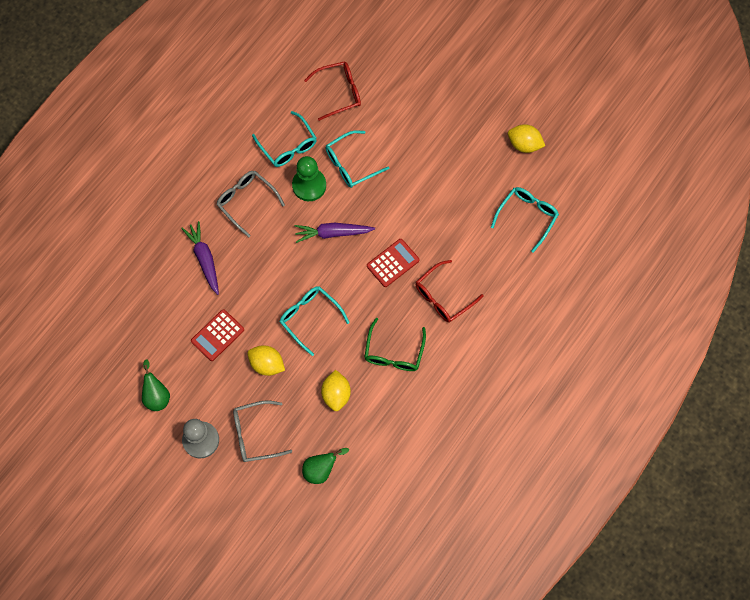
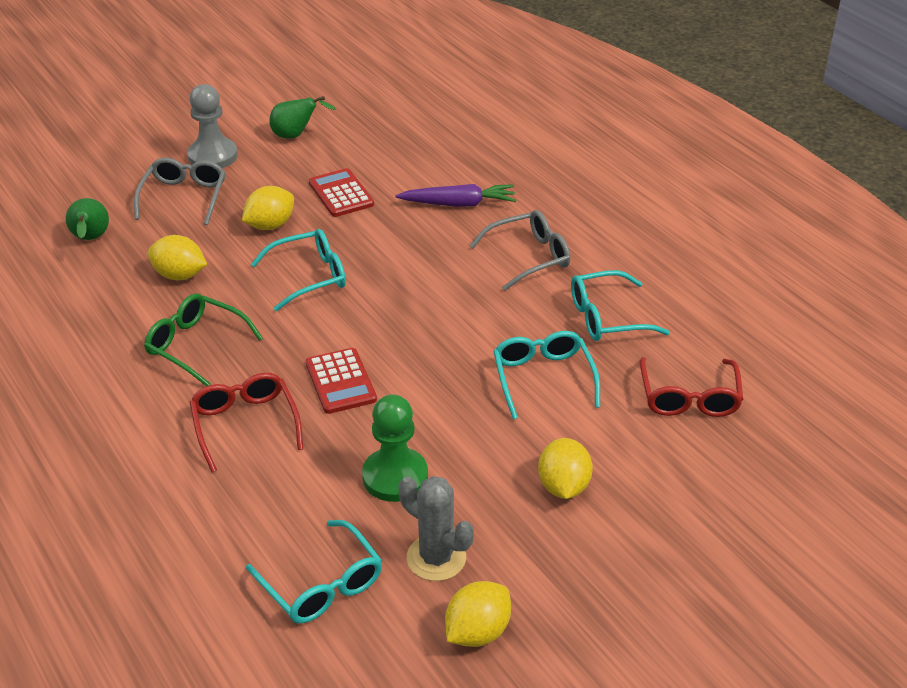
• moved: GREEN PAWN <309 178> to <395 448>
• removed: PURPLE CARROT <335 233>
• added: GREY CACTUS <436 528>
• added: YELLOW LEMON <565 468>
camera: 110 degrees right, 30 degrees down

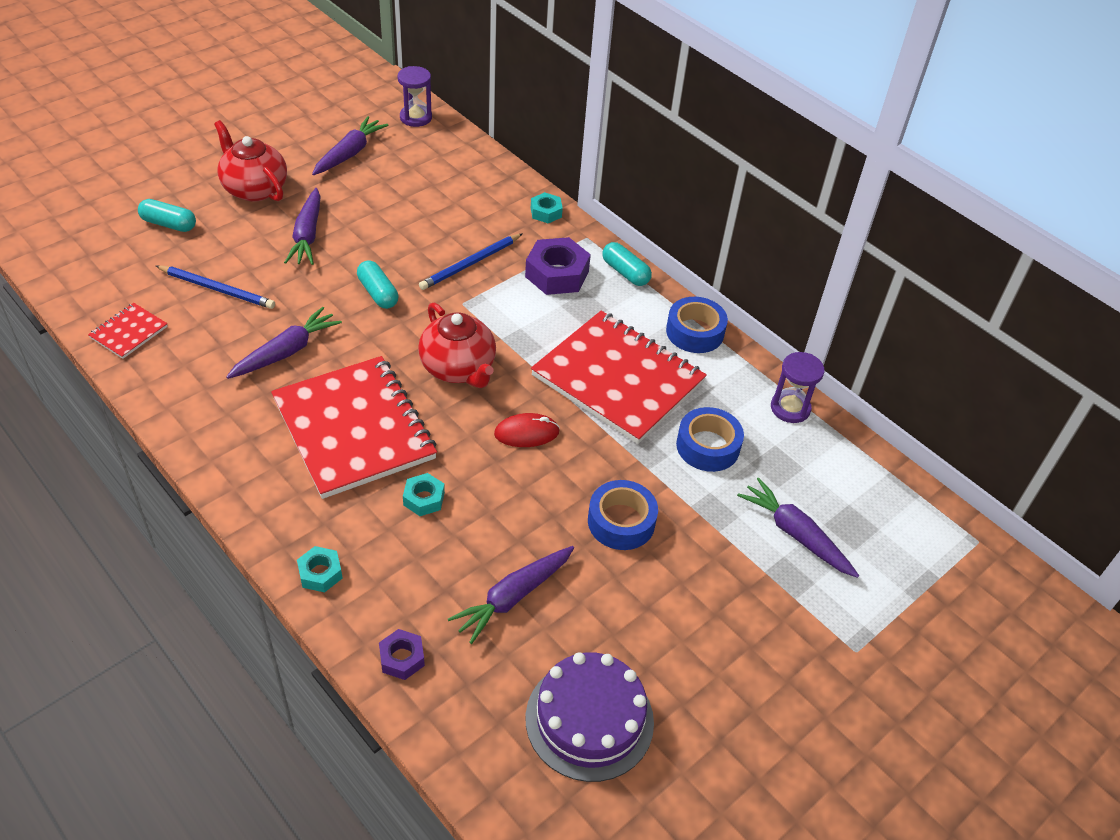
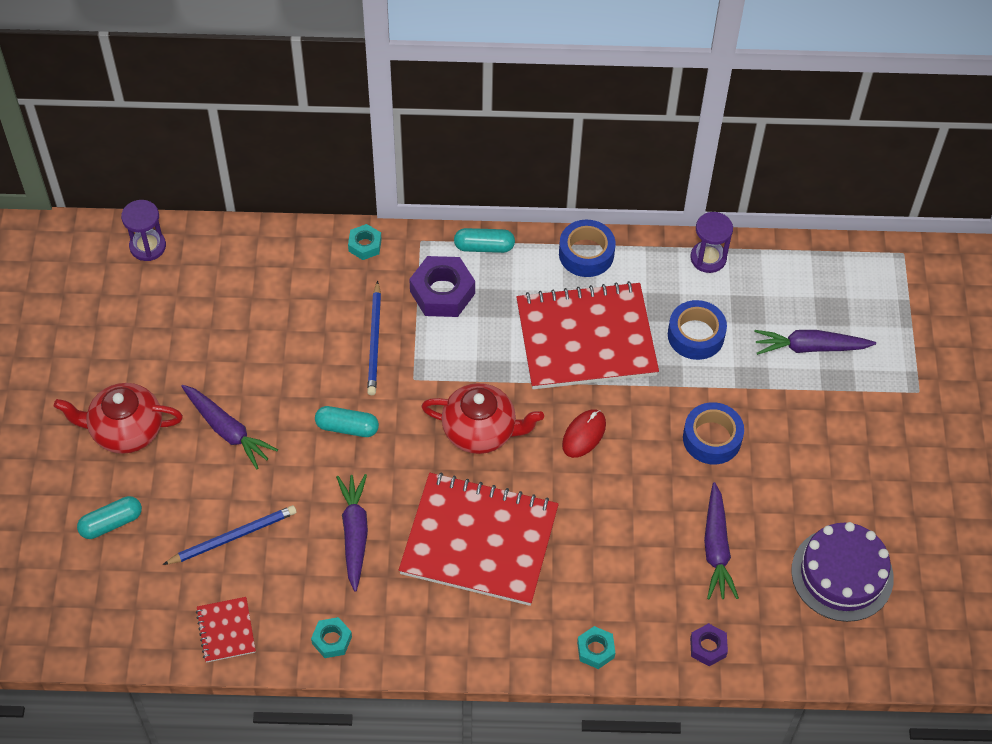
• removed: PURPLE CARROT <350 145>
• moved: TURQUOISE NUT <424 494> to <331 637>
camera: 45 degrees left, 10 degrees up

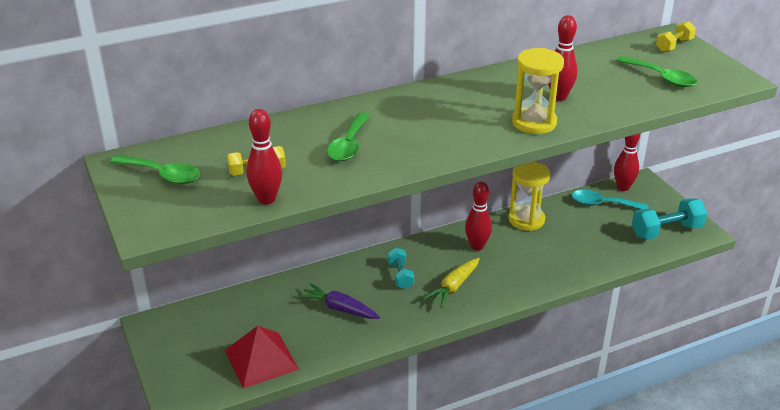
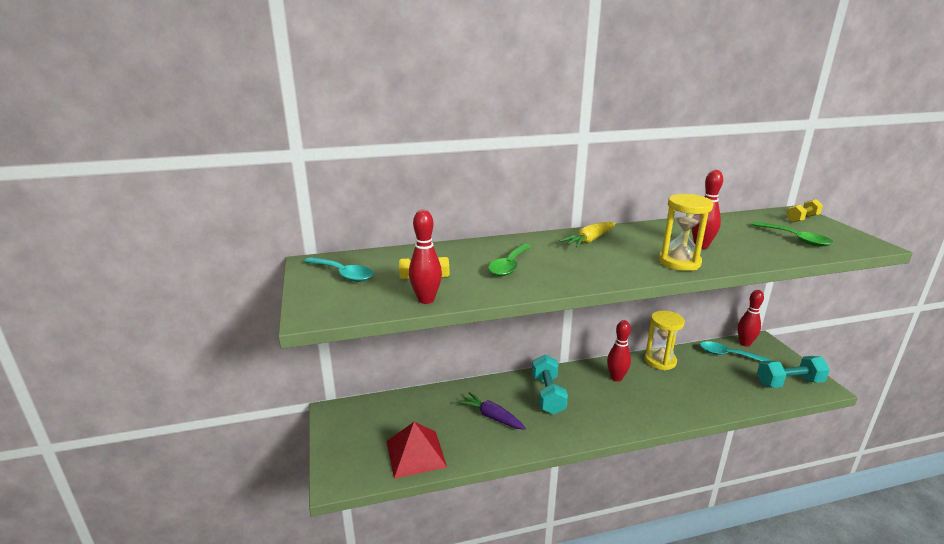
• recoloured: GREEN SPOON <155 169> to TURQUOISE SPOON <339 269>
• resized: TURQUOISE DUMBBELL <400 268> = <550 384> x1.64
• moved: YELLOW CARROT <451 283> to <587 234>
camera: 10 degrees right, 10 degrees down

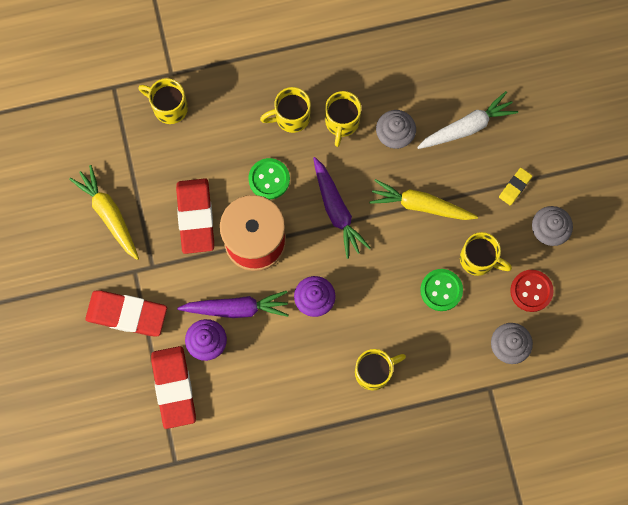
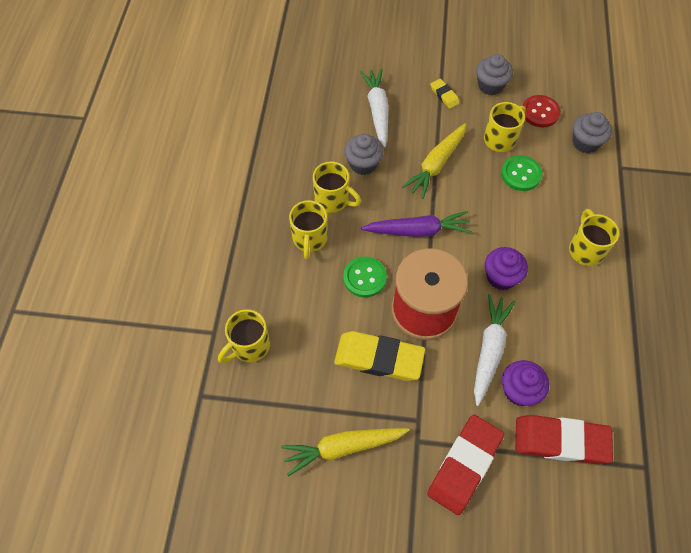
• recoloured: RED ERASER <195 216> to YELLOW ERASER <379 356>
• recoloured: PURPLE CARROT <233 304> to WHITE CARROT <495 350>
camera: 70 degrees left, 15 degrees down

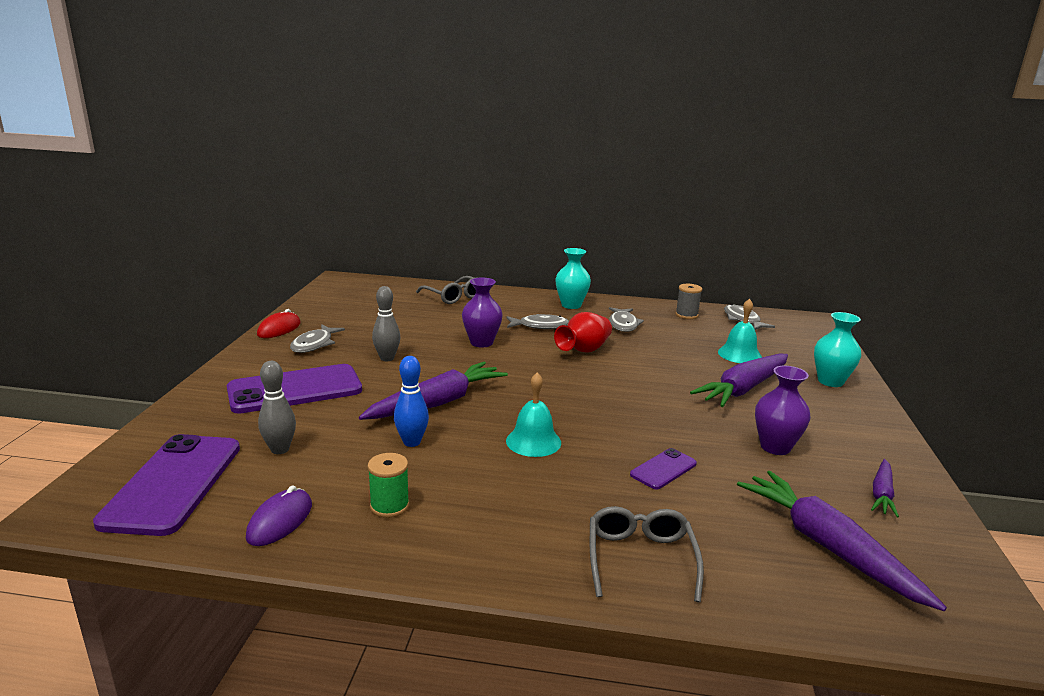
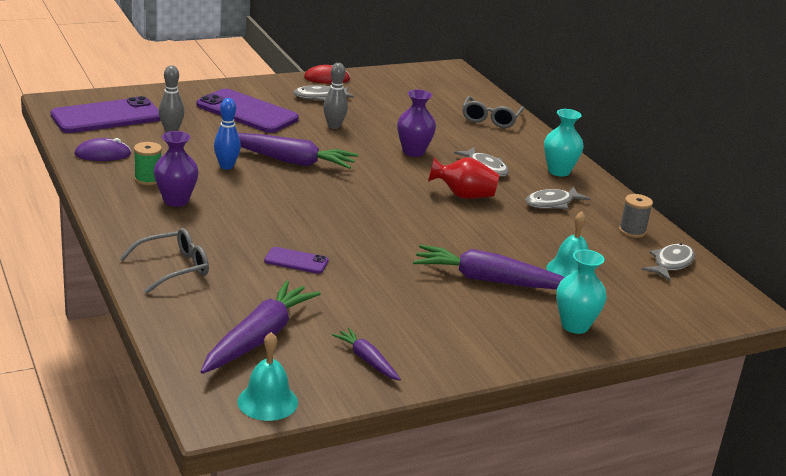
• moved: TURQUOISE BELL <533 414> to <267 376>
• moved: PURPLE VASE <783 410> to <176 169>
• turned: PURPLE CARROT <885 488> = <366 354> 60 degrees clockwise
camera: 55 degrees right, 5 degrees up

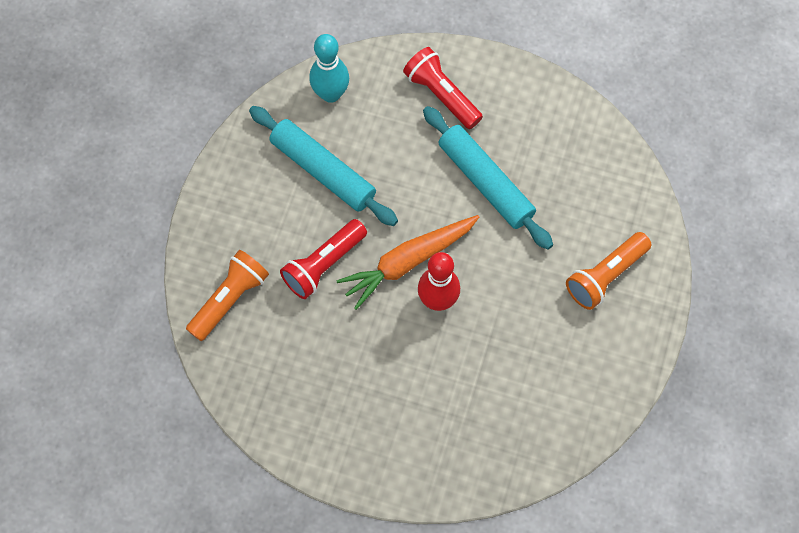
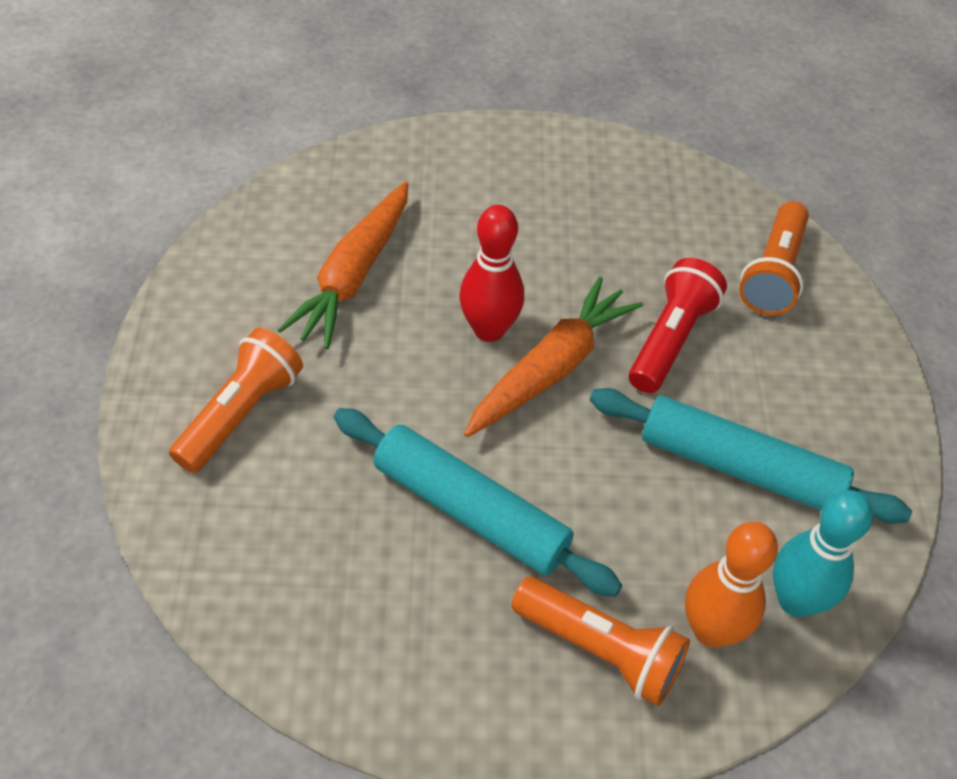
• recoloured: RED FLASHLIGHT <443 88> to ORANGE FLASHLIGHT <600 641>
• added: ORANGE CARROT <342 265>
• added: ORANGE BOWLING PIN <731 585>
camera: 160 degrees right, 15 degrees down

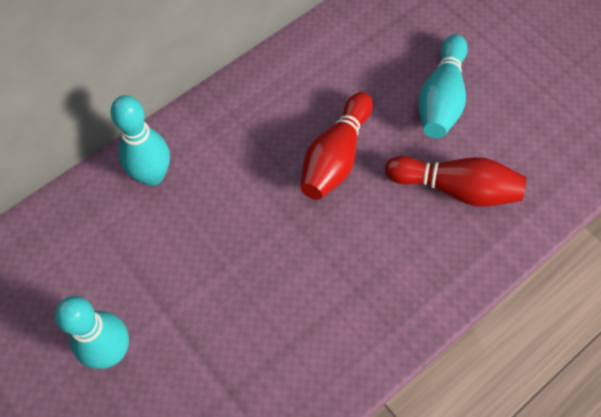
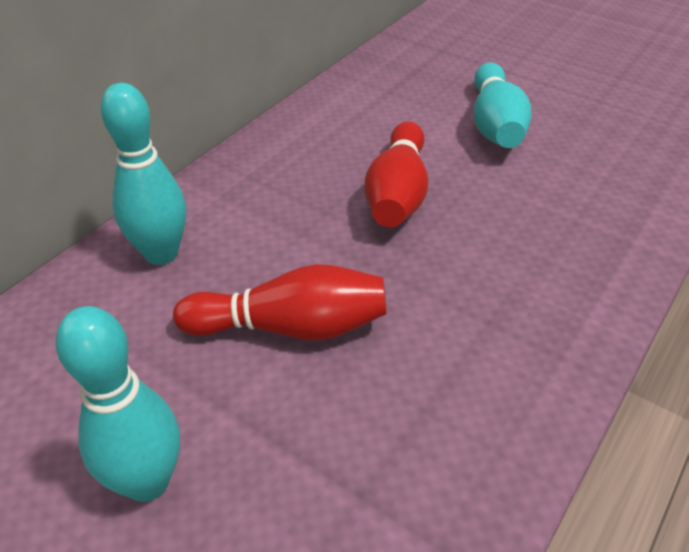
• moved: RED BOWLING PIN <455 181> to <280 302>
camera: 15 degrees left, 20 degrees down

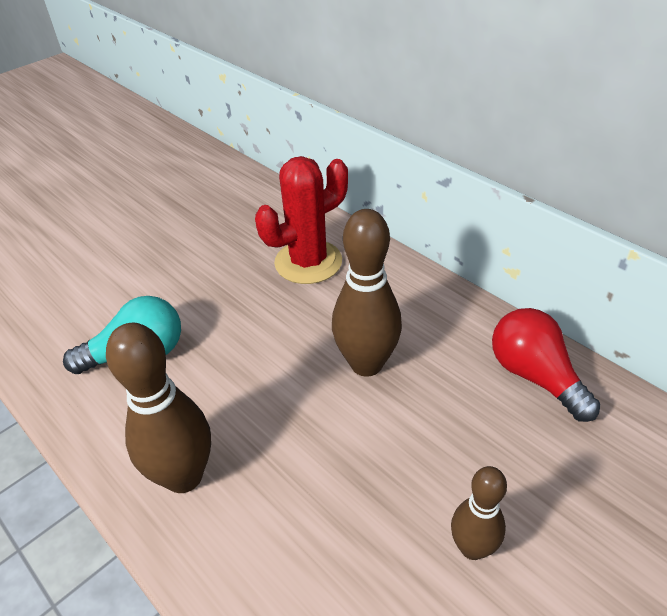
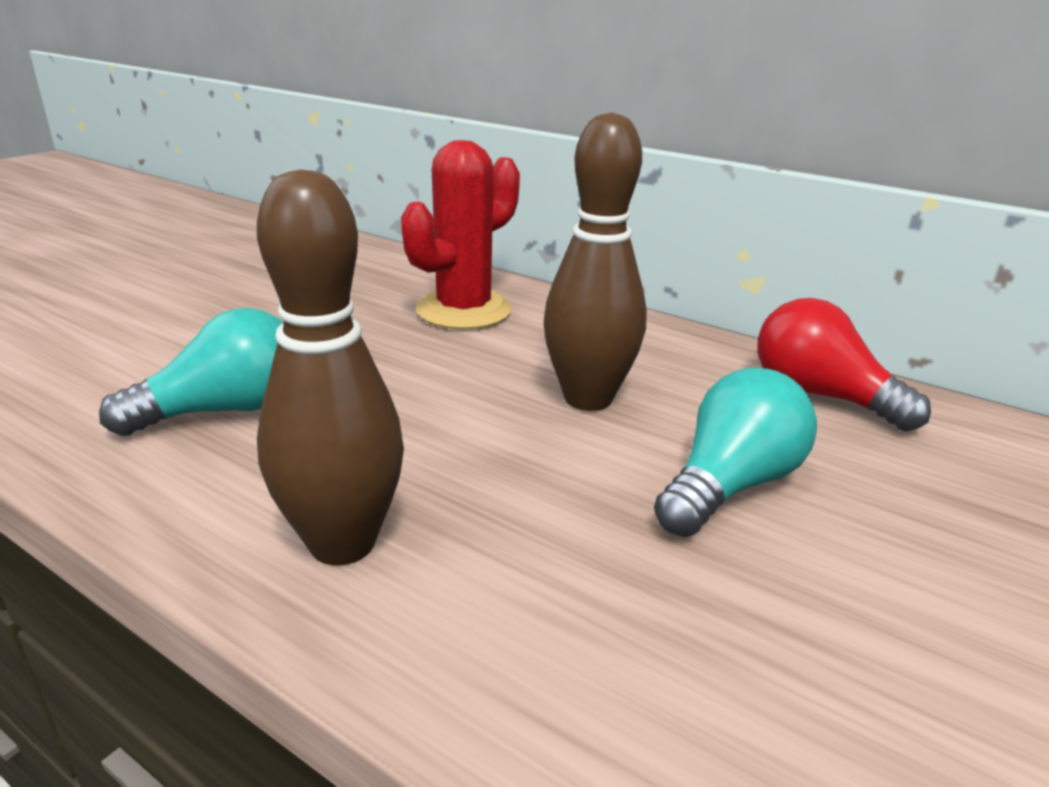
• removed: BROWN BOWLING PIN <479 513>
• added: TURQUOISE LIGHT BULB <735 452>
camera: 15 degrees left, 15 degrees down

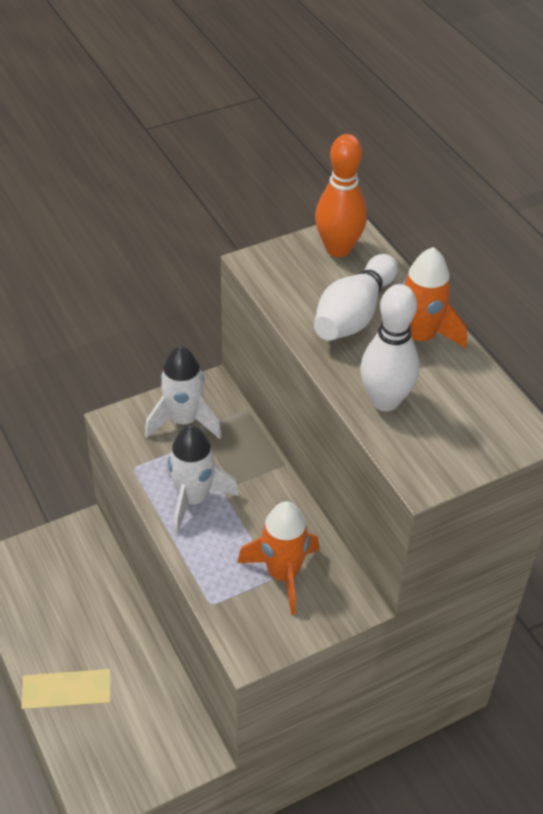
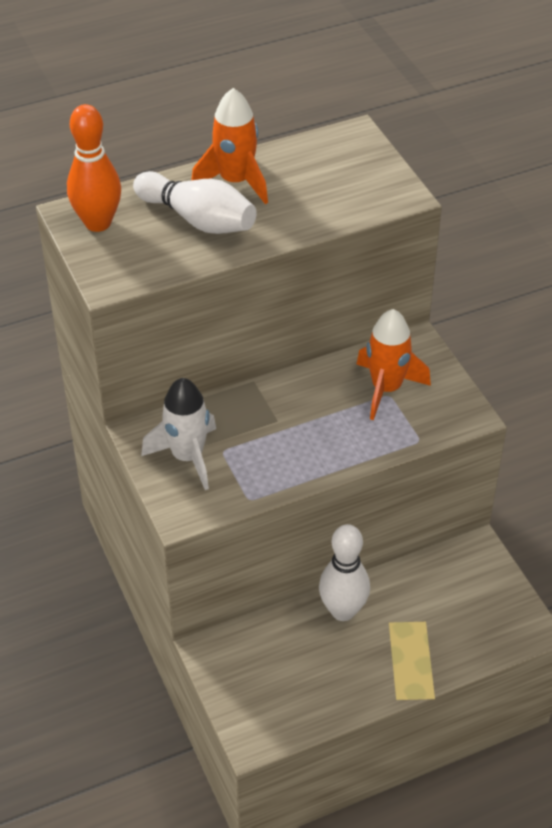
• removed: WHITE ROCKET <202 479>
• moved: WHITE BOWLING PIN <389 347> to <344 572>
camera: 85 degrees left, 0 degrees up

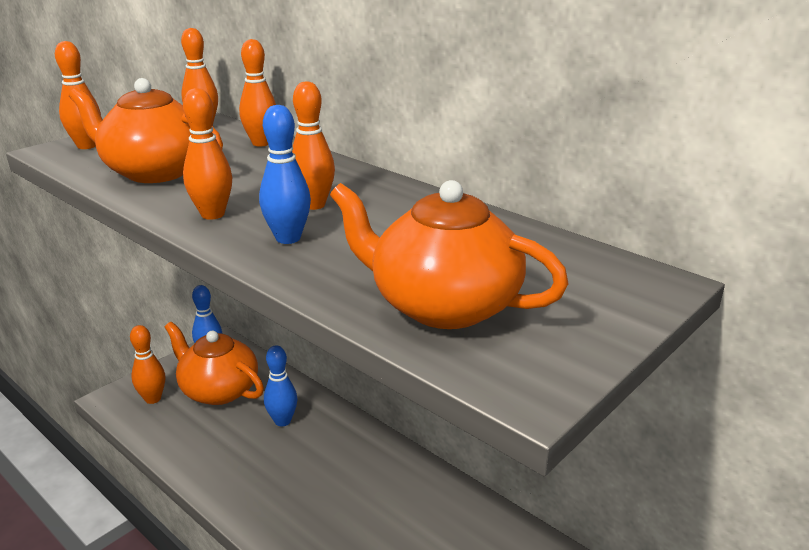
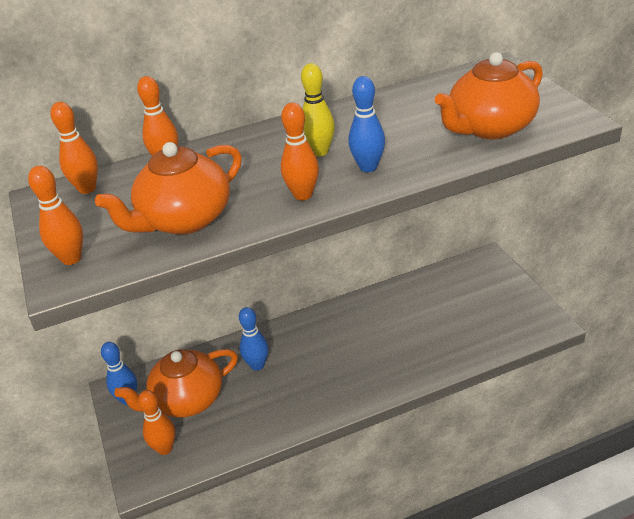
• recoloured: ORANGE BOWLING PIN <313 145> to YELLOW BOWLING PIN <318 110>
camera: 60 degrees left, 10 degrees up

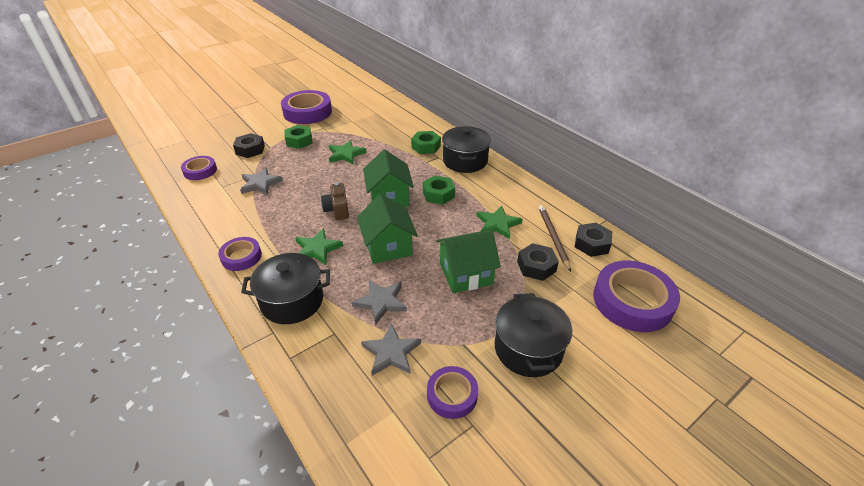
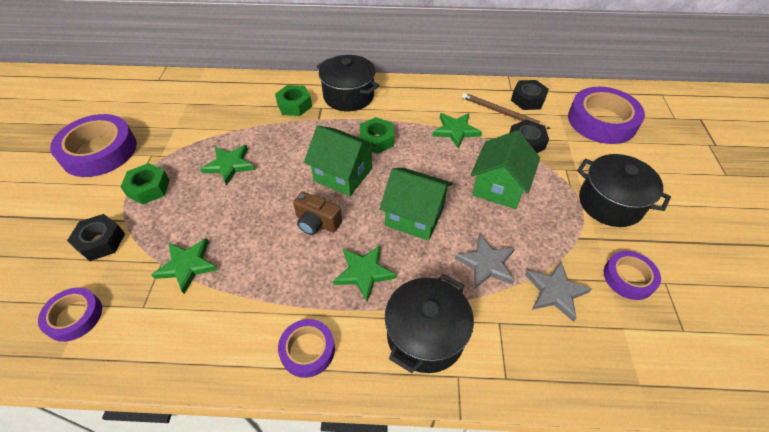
• recoloured: GREY STAR <261 181> to GREEN STAR <185 266>
camera: 50 degrees left, 10 degrees up

